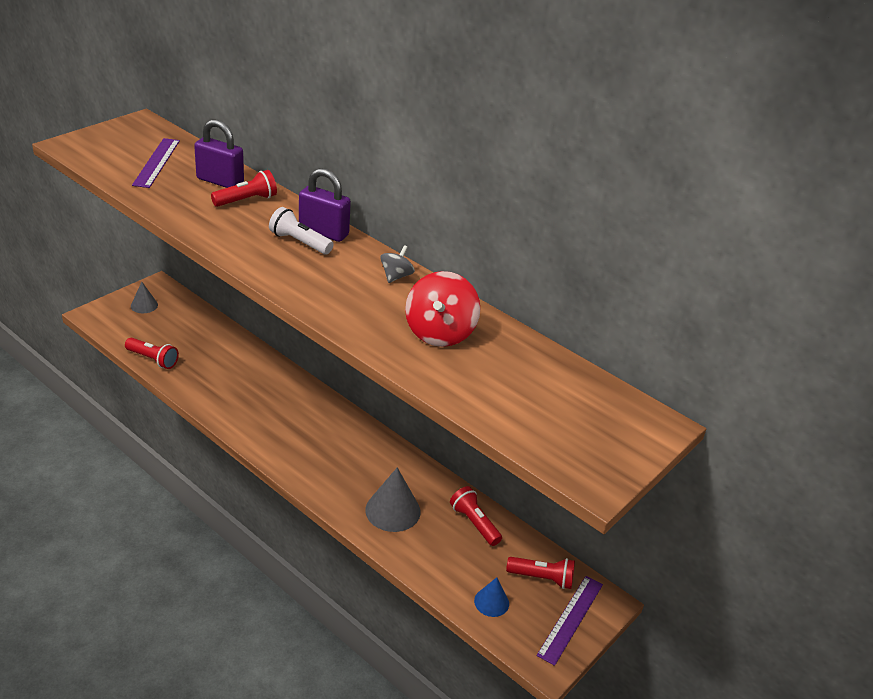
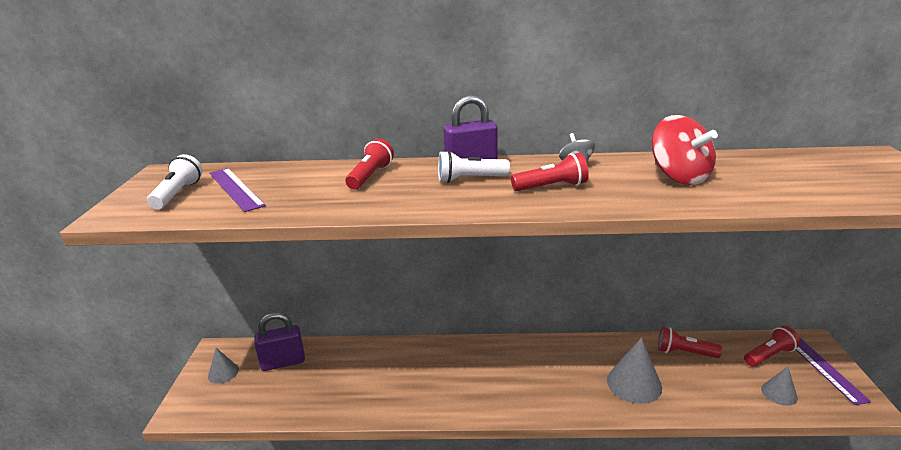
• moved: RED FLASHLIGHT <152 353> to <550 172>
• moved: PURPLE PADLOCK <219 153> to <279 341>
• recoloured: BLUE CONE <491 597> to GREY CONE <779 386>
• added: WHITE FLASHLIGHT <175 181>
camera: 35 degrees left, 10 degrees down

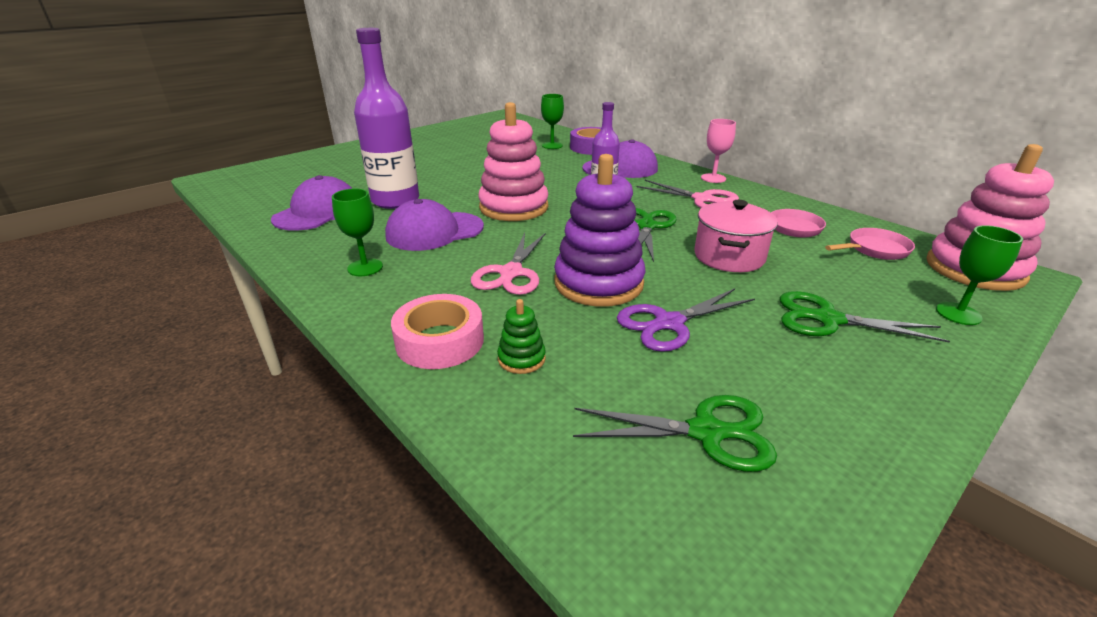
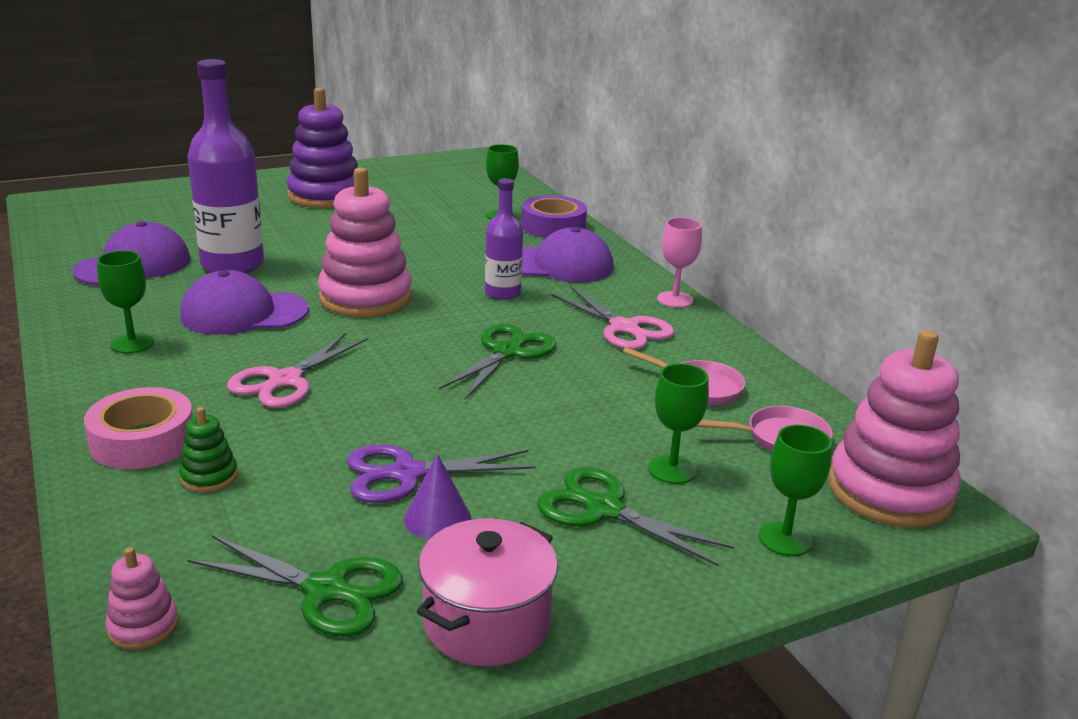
• moved: PURPLE STACKING TOY <599 230> to <322 147>
• moved: PINK POT <736 236> to <487 592>
• added: PINK STACKING TOY <142 598>
• added: PURPLE CONE <437 497>
• added: GREEN GOBLET <678 423>
camera: 15 degrees right, 5 degrees down

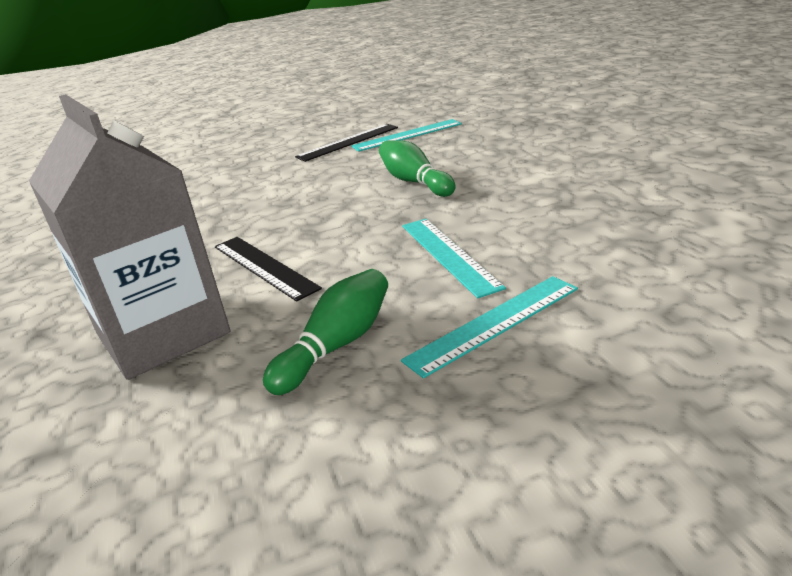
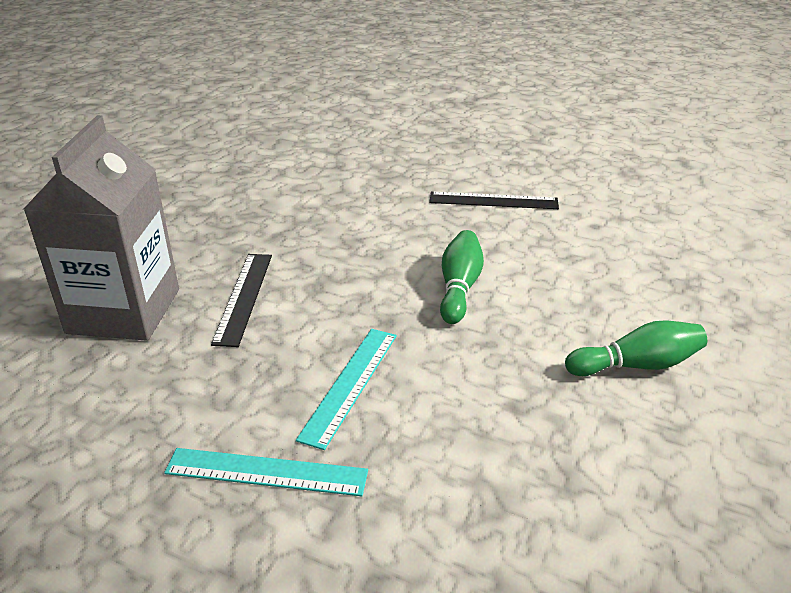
• moved: GREEN BOWLING PIN <325 332> to <636 348>
• removed: TURQUOISE RULER <406 135>
camera: 40 degrees right, 5 degrees up

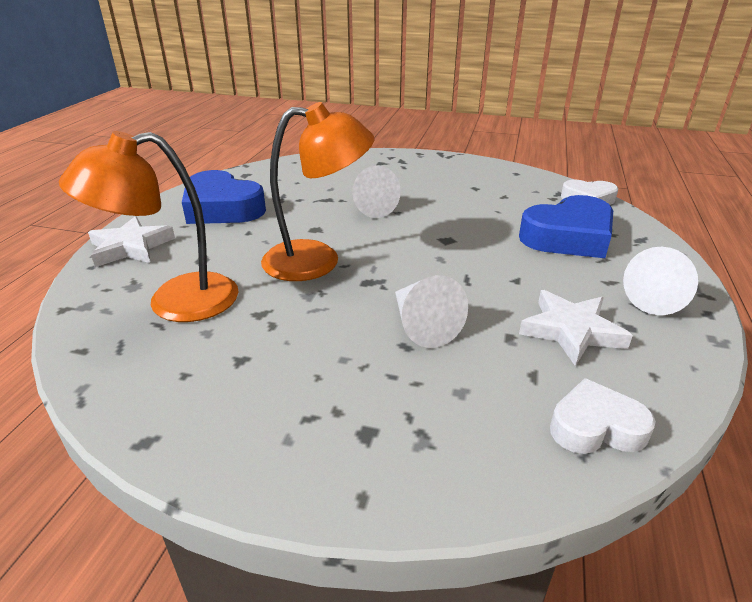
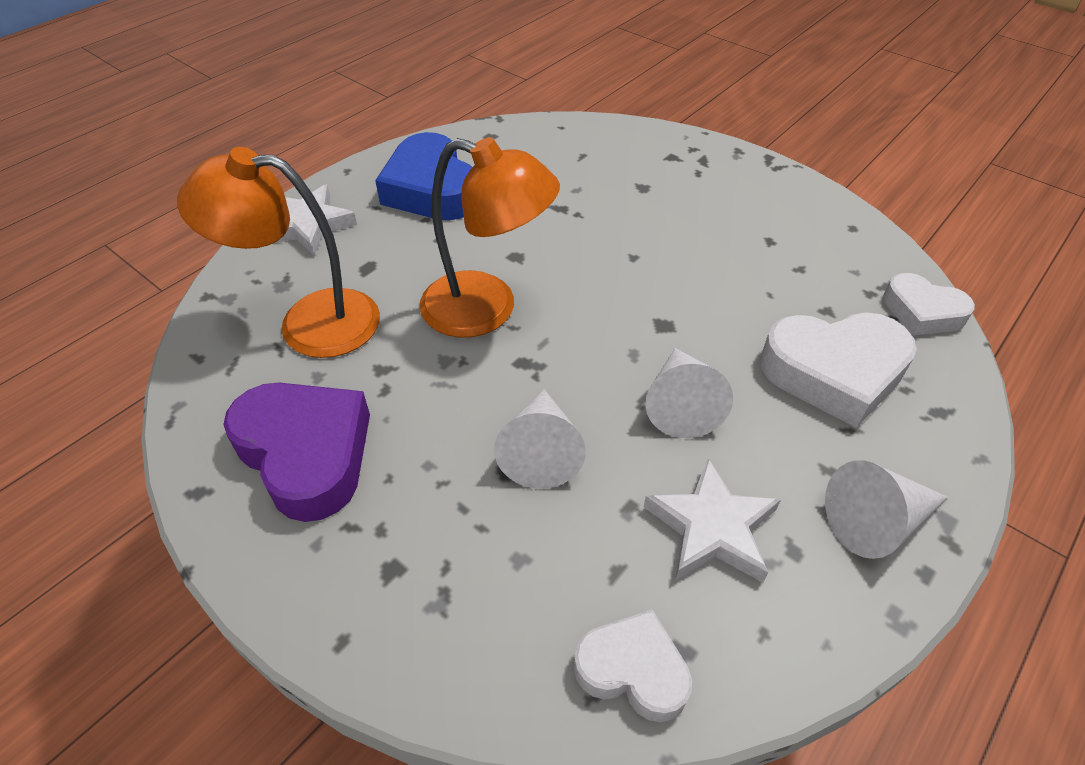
• moved: WHITE CONE <377 191> to <689 393>
• recoloured: BLUE HEART <566 226> to WHITE HEART <838 370>
• added: PURPLE HEART <296 452>
camera: 25 degrees right, 15 degrees up

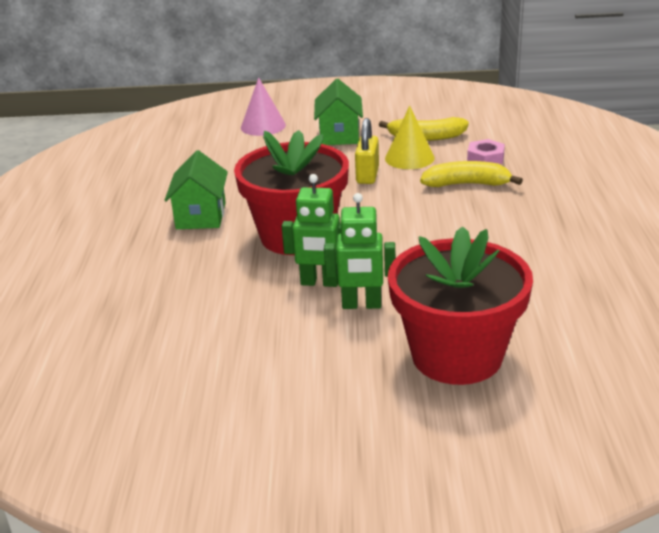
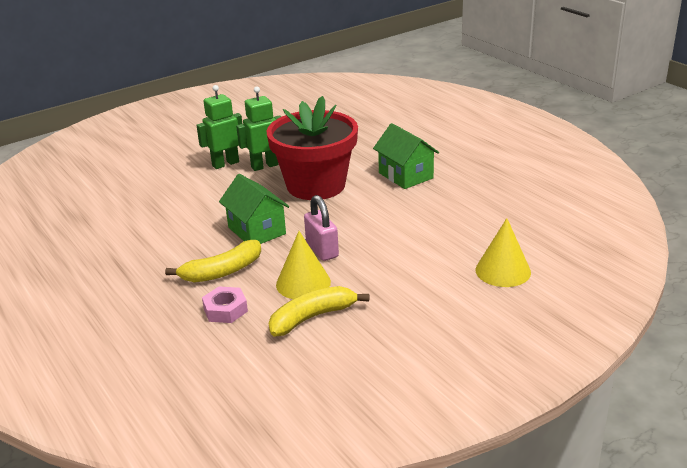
• recoloured: PINK CONE <263 106> to YELLOW CONE <503 252>
• moved: GREEN HOUSE <338 111> to <254 209>
• recoloured: YELLOW PADLOCK <367 151> to PINK PADLOCK <321 228>
• removed: RED FLOWER POT <460 305>
camera: 145 degrees right, 0 degrees up

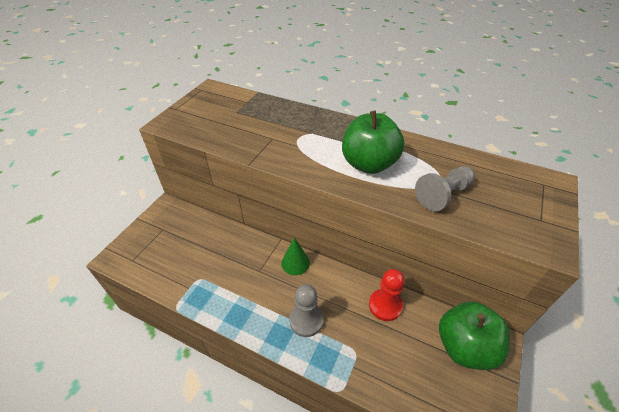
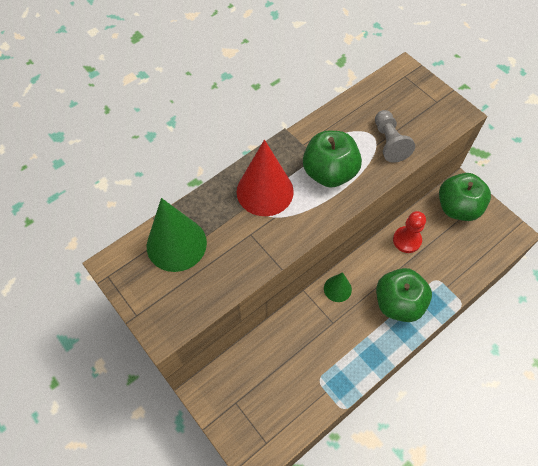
• replaced: GREY PAWN <306 310> to GREEN APPLE <404 295>
• added: GREEN CONE <177 235>
• added: RED CONE <265 178>
camera: 65 degrees left, 15 degrees up

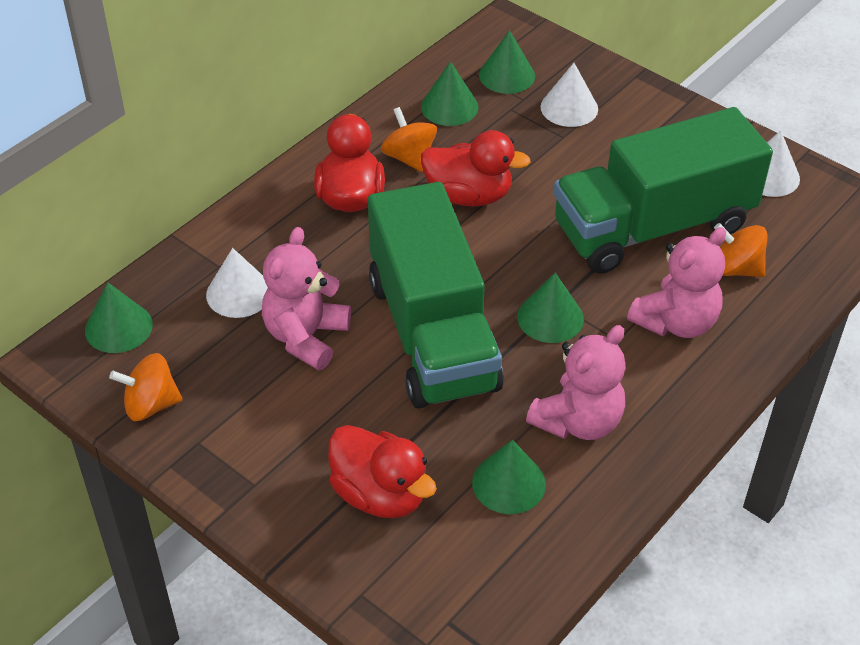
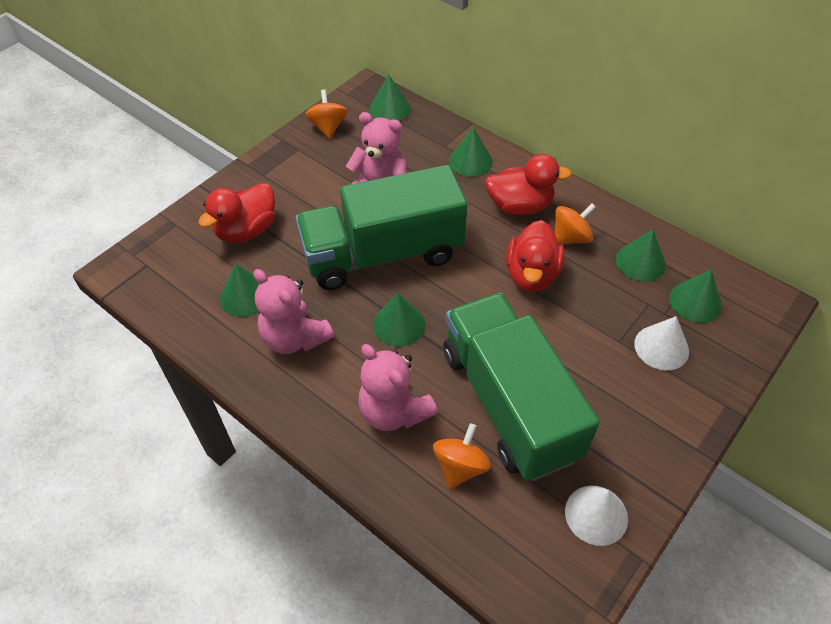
• removed: WHITE CONE <237 283>
• added: GREEN CONE <471 152>
camera: 90 degrees right, 5 degrees up

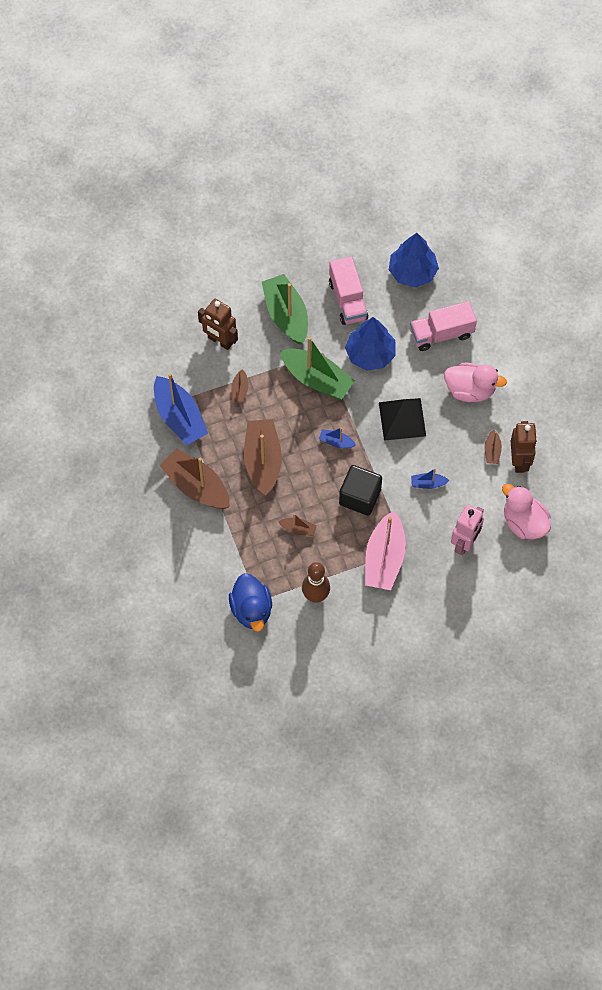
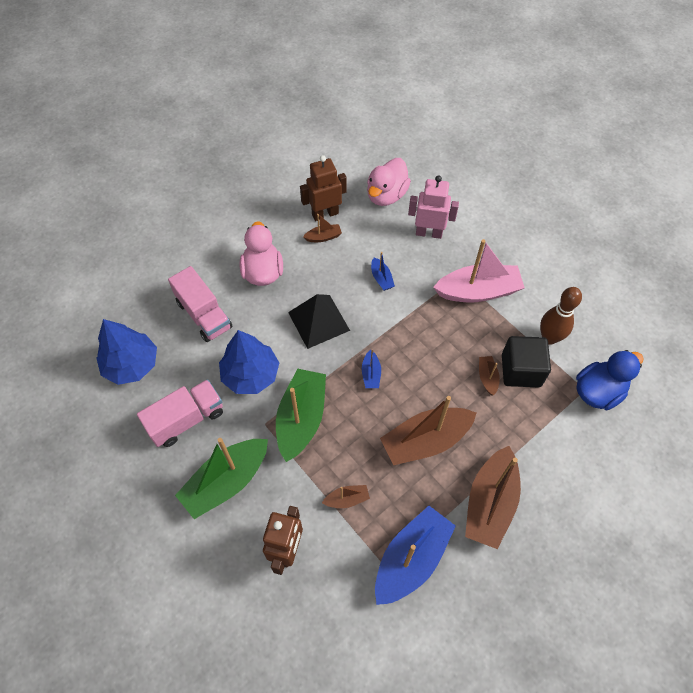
• moved: BLACK CUBE <360 490> to <526 361>
camera: 110 degrees left, 5 degrees down

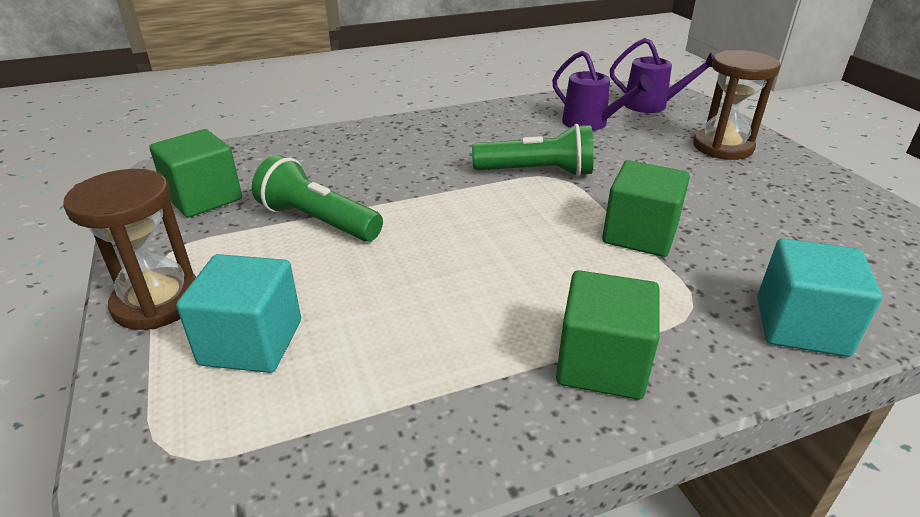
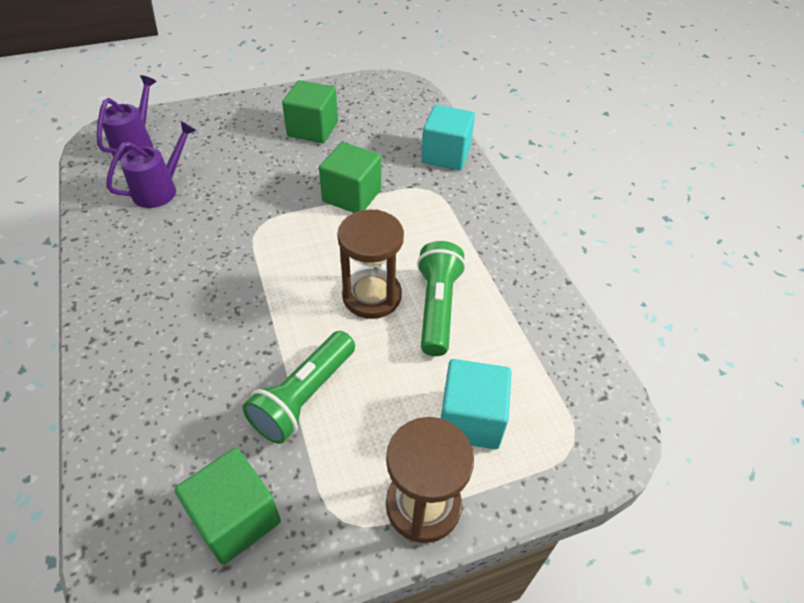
• moved: GREEN FLASHLIGHT <533 150> to <441 298>
• moved: GREEN CUBE <607 335> to <310 111>
• moved: BROWN HOURGLASS <736 105> to <370 264>
camera: 90 degrees left, 15 degrees up

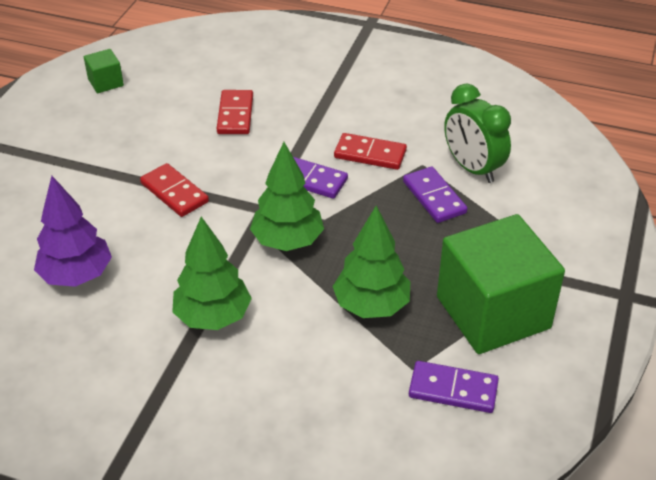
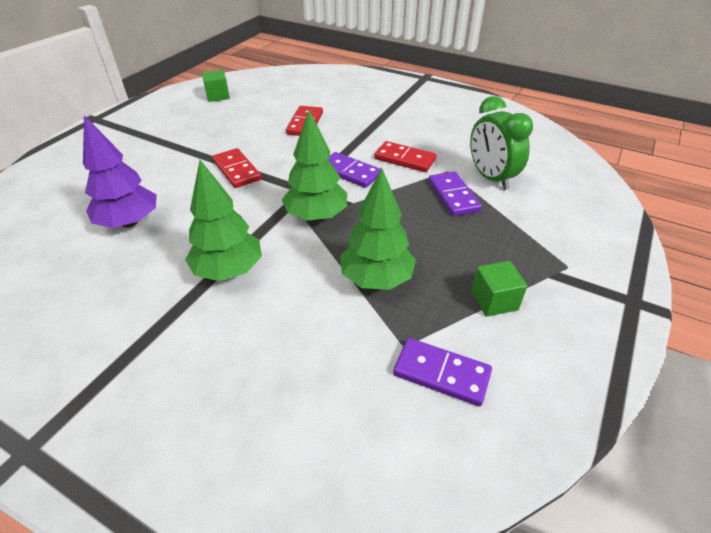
• resized: GREEN CUBE <501 284> = <499 289> x0.42
camera: 10 degrees right, 0 degrees up

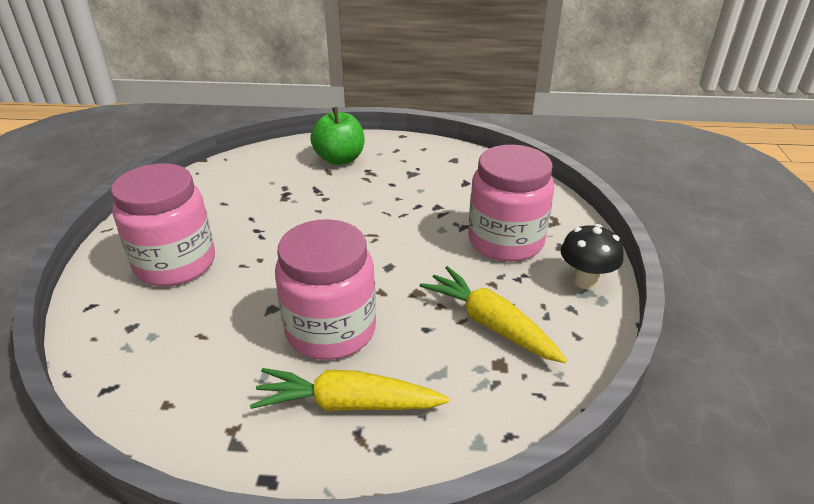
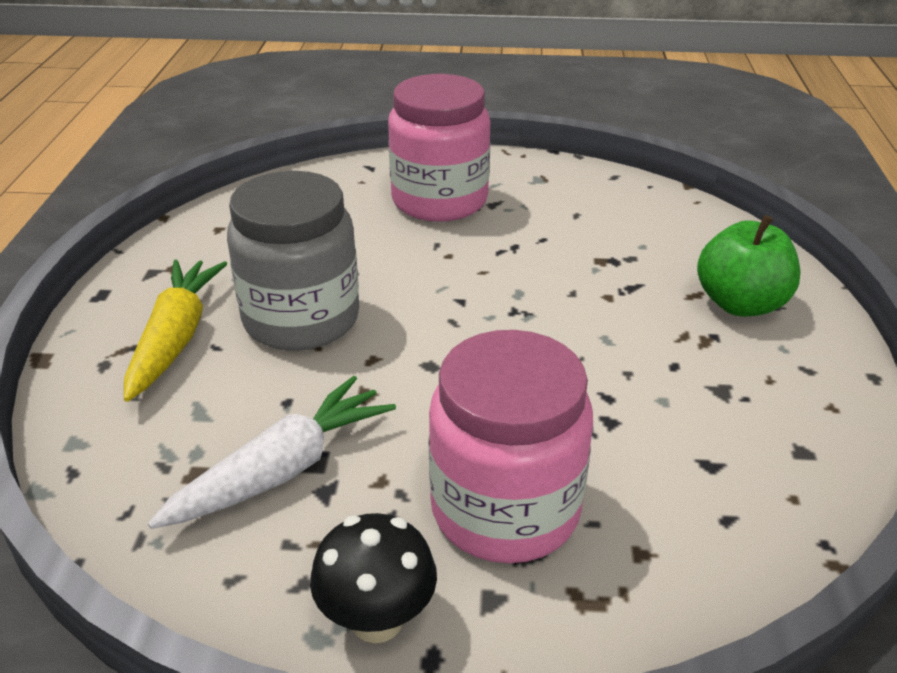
• recoloured: PINK JAR <325 289> to GREY JAR <293 261>
• recoloured: YELLOW CARROT <493 314> to WHITE CARROT <272 452>
camera: 90 degrees right, 0 degrees up

